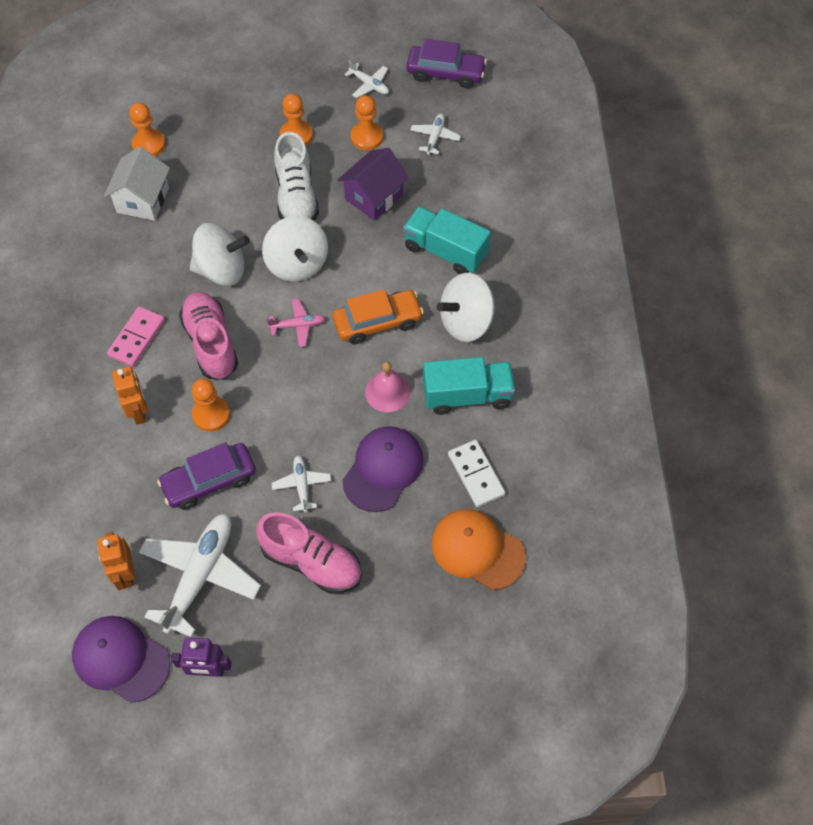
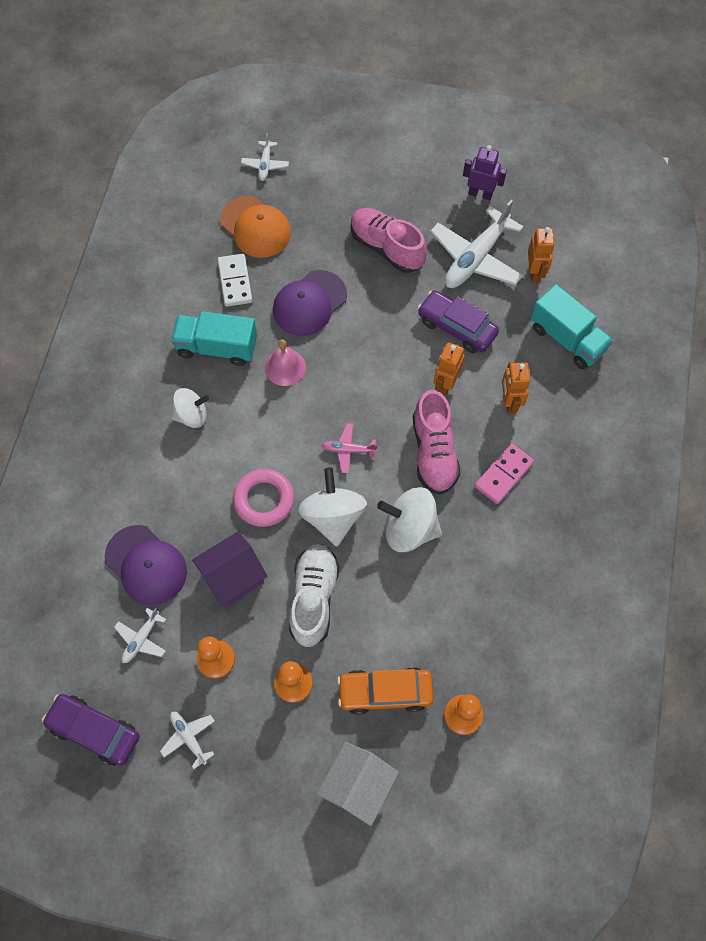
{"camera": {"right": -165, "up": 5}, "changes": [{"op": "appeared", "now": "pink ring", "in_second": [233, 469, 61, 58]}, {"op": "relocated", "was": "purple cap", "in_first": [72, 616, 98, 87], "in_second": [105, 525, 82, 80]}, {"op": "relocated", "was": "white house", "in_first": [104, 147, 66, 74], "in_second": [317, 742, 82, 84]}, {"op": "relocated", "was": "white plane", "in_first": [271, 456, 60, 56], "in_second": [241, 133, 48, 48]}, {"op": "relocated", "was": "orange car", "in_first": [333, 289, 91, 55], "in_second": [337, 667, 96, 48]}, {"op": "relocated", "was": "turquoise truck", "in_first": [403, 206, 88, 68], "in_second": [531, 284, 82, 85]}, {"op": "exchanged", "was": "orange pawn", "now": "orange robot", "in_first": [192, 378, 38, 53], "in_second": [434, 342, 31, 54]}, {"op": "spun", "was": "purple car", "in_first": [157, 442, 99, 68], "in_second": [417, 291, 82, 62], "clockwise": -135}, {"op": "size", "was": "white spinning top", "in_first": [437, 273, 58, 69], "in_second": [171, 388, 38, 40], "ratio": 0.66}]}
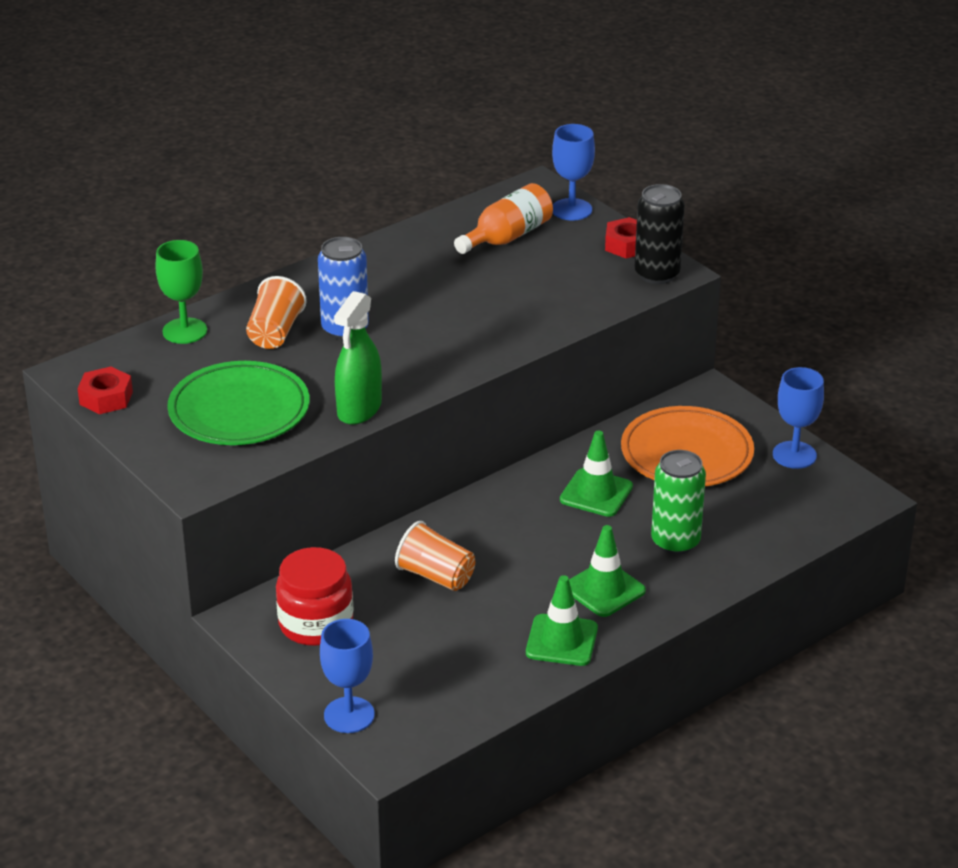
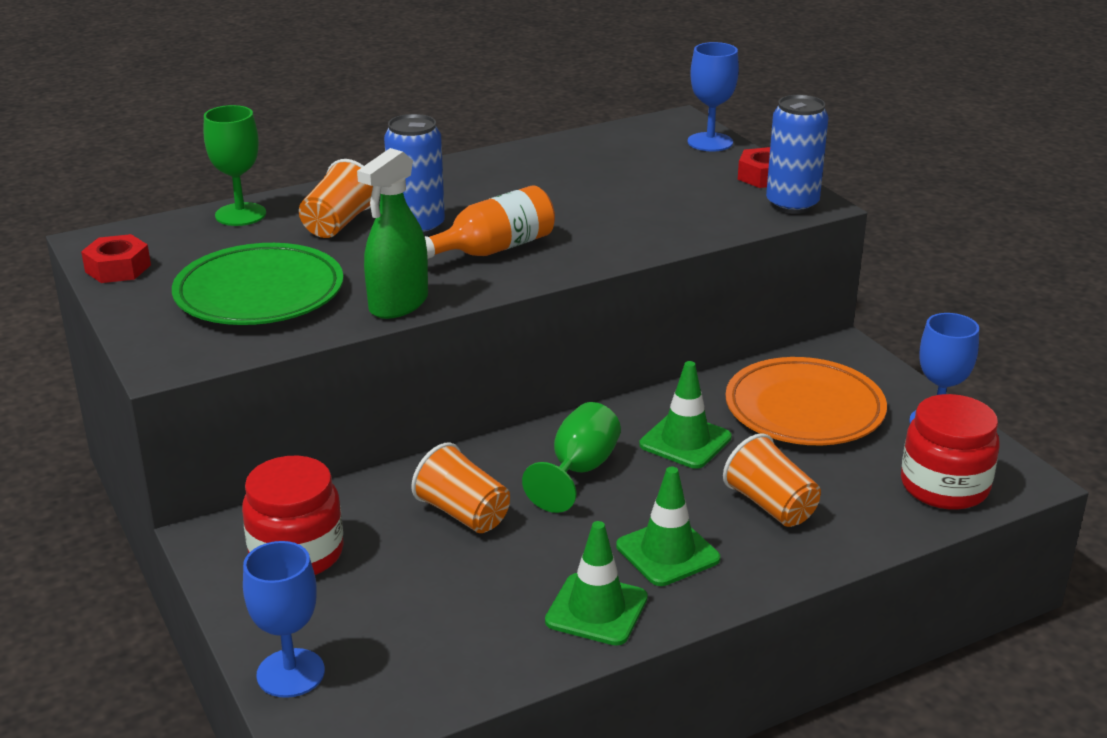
{"camera": {"right": 10, "up": -5}, "changes": [{"op": "appeared", "now": "green goblet", "in_second": [522, 402, 99, 111]}, {"op": "appeared", "now": "red jar", "in_second": [901, 394, 99, 116]}, {"op": "relocated", "was": "orange bottle", "in_first": [454, 183, 99, 71], "in_second": [425, 185, 130, 74]}, {"op": "exchanged", "was": "green can", "now": "orange cup", "in_first": [651, 450, 55, 104], "in_second": [723, 433, 98, 94]}, {"op": "colour", "was": "black can", "now": "blue can", "in_first": [635, 184, 50, 100], "in_second": [766, 95, 62, 119]}]}
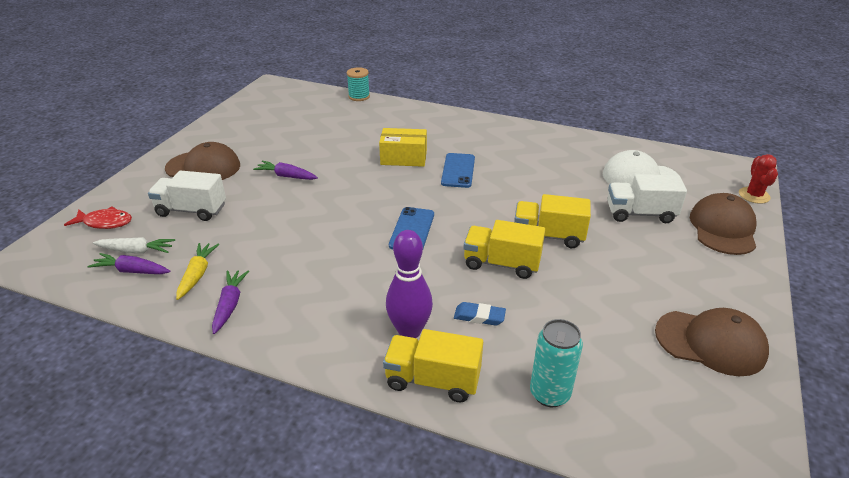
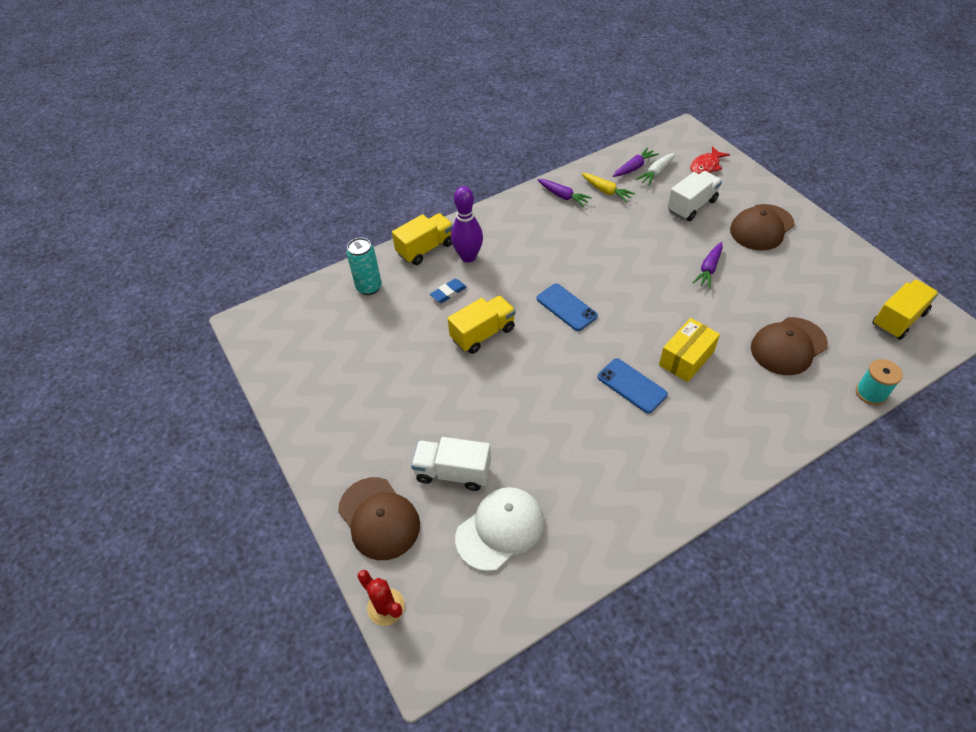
{"camera": {"right": 130, "up": 15}, "changes": [{"op": "relocated", "was": "yellow truck", "in_first": [514, 194, 77, 54], "in_second": [872, 280, 67, 60]}, {"op": "relocated", "was": "brown cap", "in_first": [655, 308, 114, 68], "in_second": [751, 317, 77, 58]}, {"op": "spun", "was": "purple carrot", "in_first": [253, 161, 65, 19], "in_second": [692, 242, 31, 46], "clockwise": 150}, {"op": "spun", "was": "white truck", "in_first": [607, 174, 80, 49], "in_second": [411, 437, 80, 54], "clockwise": -120}]}
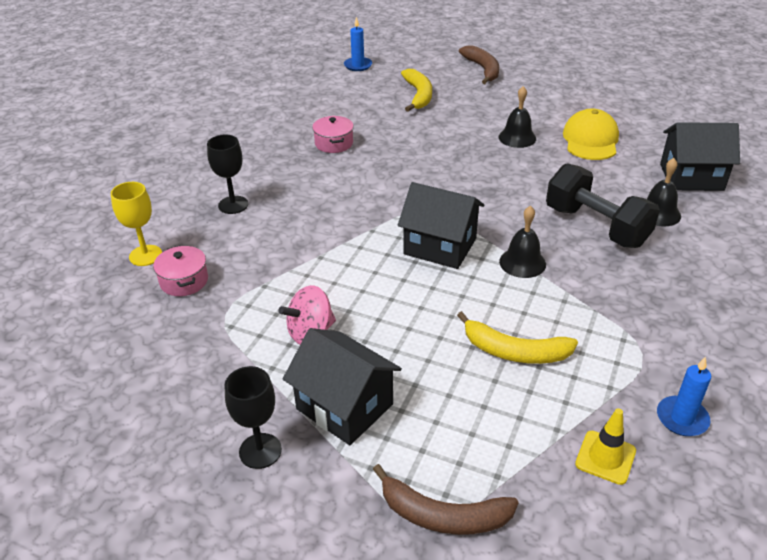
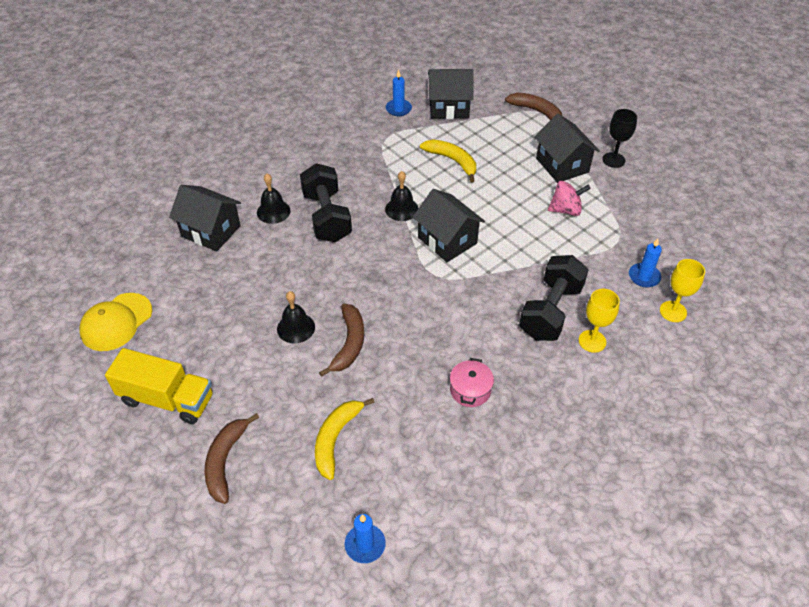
{"camera": {"right": -155, "up": 10}, "changes": [{"op": "appeared", "now": "yellow truck", "in_second": [105, 348, 108, 76]}, {"op": "appeared", "now": "brown banana", "in_second": [319, 304, 45, 73]}, {"op": "appeared", "now": "black dumbbell", "in_second": [519, 255, 69, 86]}, {"op": "relocated", "was": "yellow cap", "in_first": [563, 109, 56, 51], "in_second": [79, 293, 73, 58]}, {"op": "exchanged", "was": "pink pot", "now": "blue candle", "in_first": [153, 245, 55, 51], "in_second": [629, 239, 33, 49]}, {"op": "exchanged", "was": "yellow traffic cone", "now": "black house", "in_first": [575, 408, 61, 77], "in_second": [428, 69, 46, 50]}, {"op": "colour", "was": "black goblet", "now": "yellow goblet", "in_first": [207, 135, 41, 79], "in_second": [579, 289, 41, 64]}]}
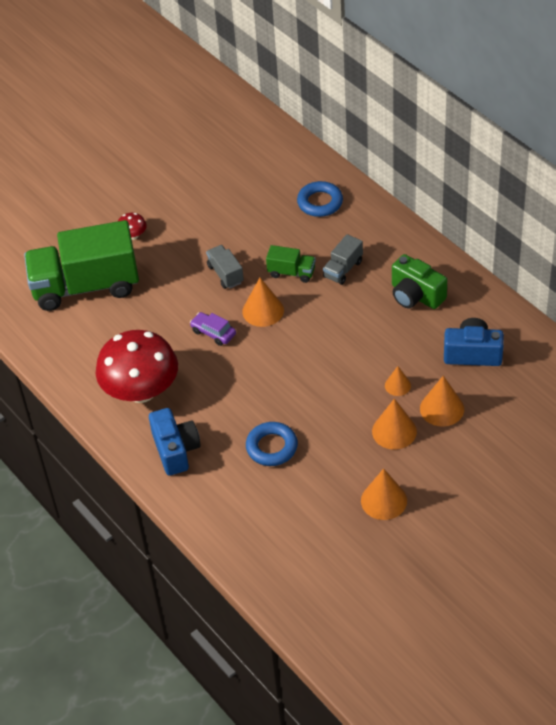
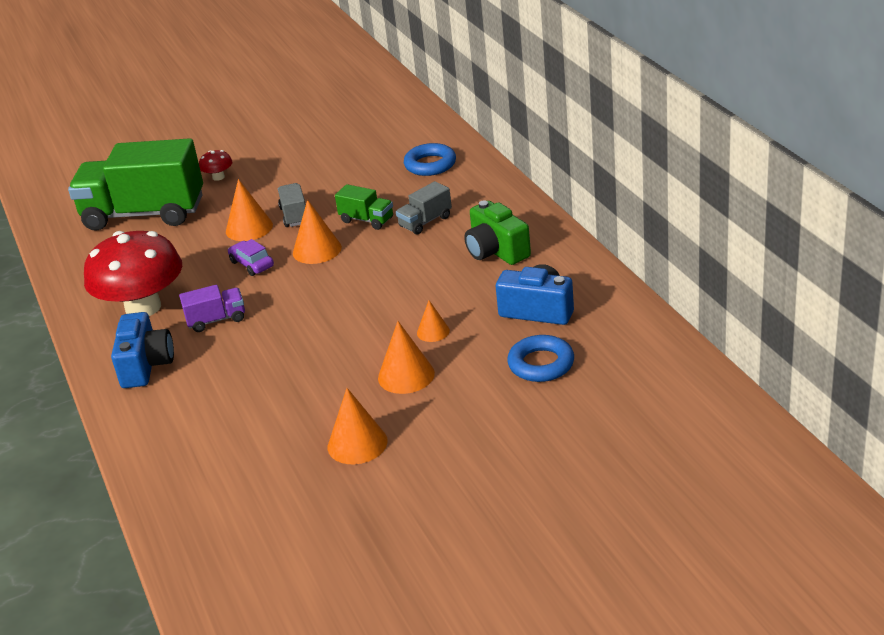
{"camera": {"right": 15, "up": -15}, "changes": [{"op": "appeared", "now": "purple truck", "in_second": [179, 285, 66, 47]}, {"op": "relocated", "was": "blue ring", "in_first": [246, 422, 52, 44], "in_second": [507, 335, 67, 47]}, {"op": "relocated", "was": "orange cone", "in_first": [420, 376, 44, 51], "in_second": [226, 179, 47, 62]}]}
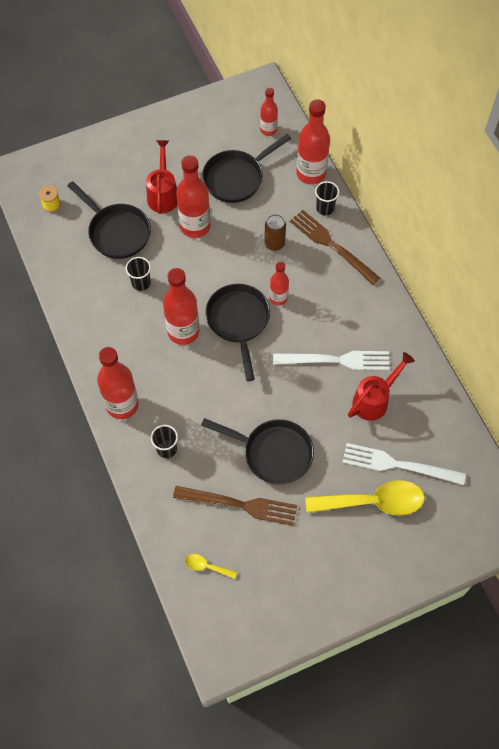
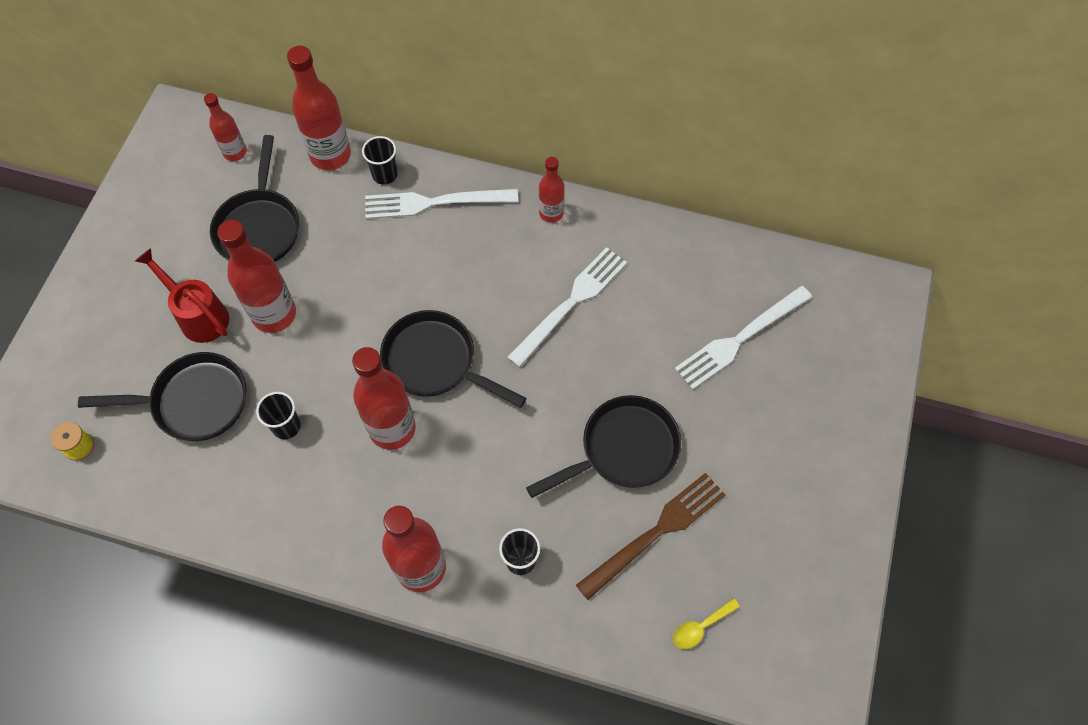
{"camera": {"right": -50, "up": 0}, "changes": [{"op": "missing", "was": "brown can", "in_first": [264, 214, 22, 37]}, {"op": "missing", "was": "yellow spoon", "in_first": [305, 480, 120, 36]}, {"op": "missing", "was": "red watering can", "in_first": [348, 352, 67, 69]}, {"op": "relocated", "was": "red bottle", "in_first": [270, 262, 19, 43], "in_second": [539, 157, 26, 66]}, {"op": "colour", "was": "brown fork", "now": "white fork", "in_first": [290, 210, 91, 75], "in_second": [365, 189, 153, 30]}]}
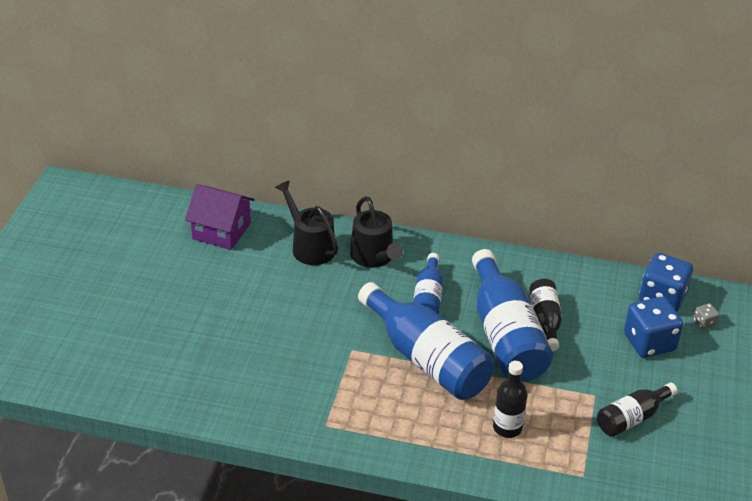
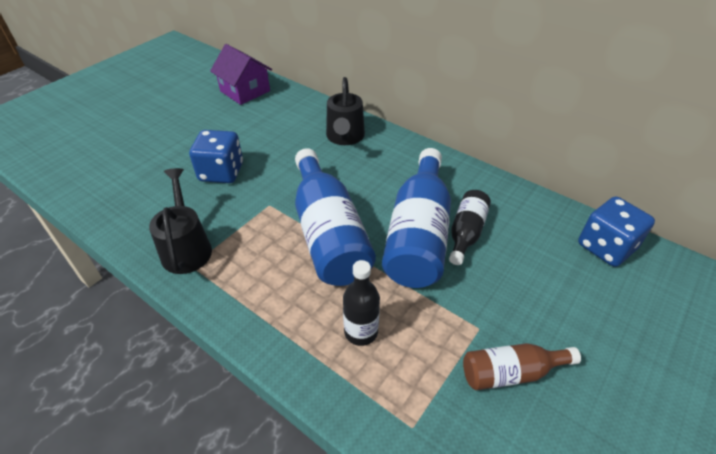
{"camera": {"right": 25, "up": 5}, "changes": [{"op": "missing", "was": "blue bottle", "in_first": [413, 253, 30, 61]}, {"op": "missing", "was": "grey dice", "in_first": [693, 303, 26, 27]}, {"op": "relocated", "was": "black watering can", "in_first": [275, 180, 63, 85], "in_second": [149, 168, 63, 106]}, {"op": "relocated", "was": "blue dice", "in_first": [624, 297, 59, 61], "in_second": [189, 130, 54, 53]}, {"op": "colour", "was": "black bottle", "now": "brown bottle", "in_first": [597, 383, 80, 54], "in_second": [463, 343, 118, 47]}]}
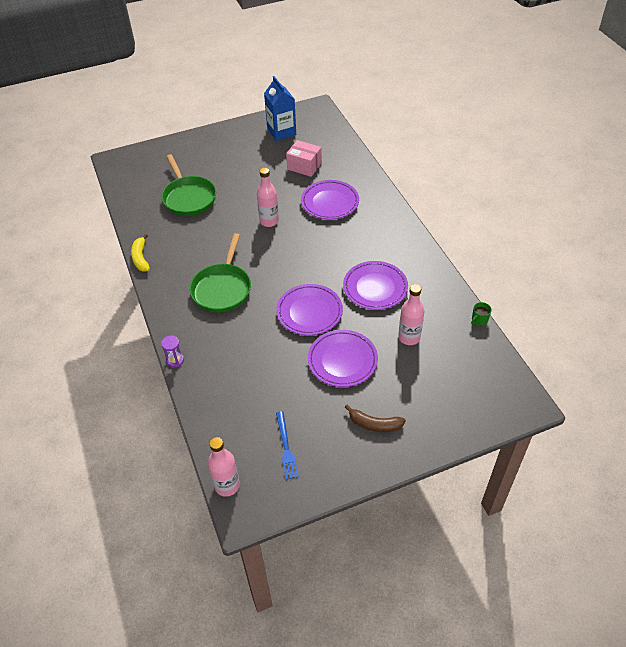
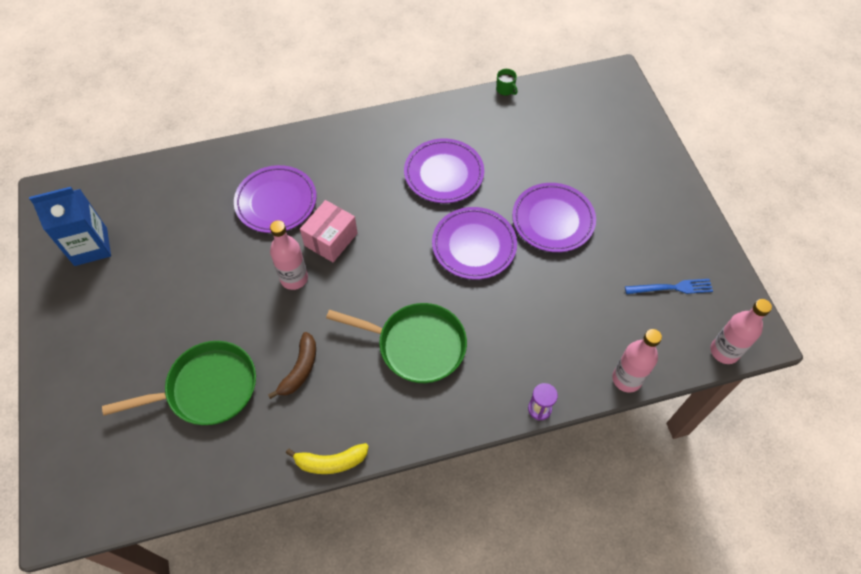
{"camera": {"right": -85, "up": 10}, "changes": [{"op": "relocated", "was": "pink box", "in_first": [286, 140, 36, 37], "in_second": [300, 200, 58, 62]}, {"op": "relocated", "was": "brown banana", "in_first": [345, 405, 61, 27], "in_second": [268, 332, 48, 67]}, {"op": "relocated", "was": "pink bottle", "in_first": [398, 284, 26, 61], "in_second": [612, 329, 50, 63]}]}
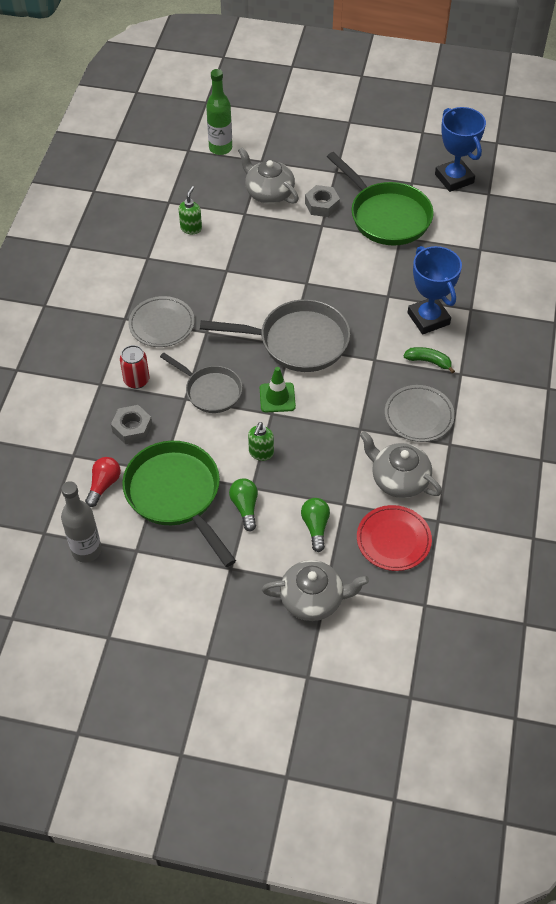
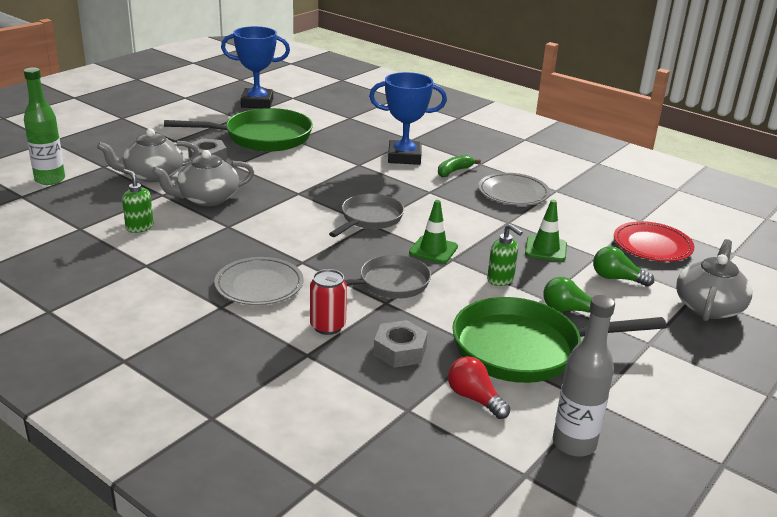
{"camera": {"right": -65, "up": -25}, "changes": [{"op": "appeared", "now": "green traffic cone", "in_second": [525, 200, 42, 62]}, {"op": "relocated", "was": "grey teapot", "in_first": [360, 431, 82, 67], "in_second": [152, 150, 102, 56]}, {"op": "size", "was": "grey pan", "in_first": [200, 299, 150, 73], "in_second": [329, 194, 75, 43], "ratio": 0.62}]}
